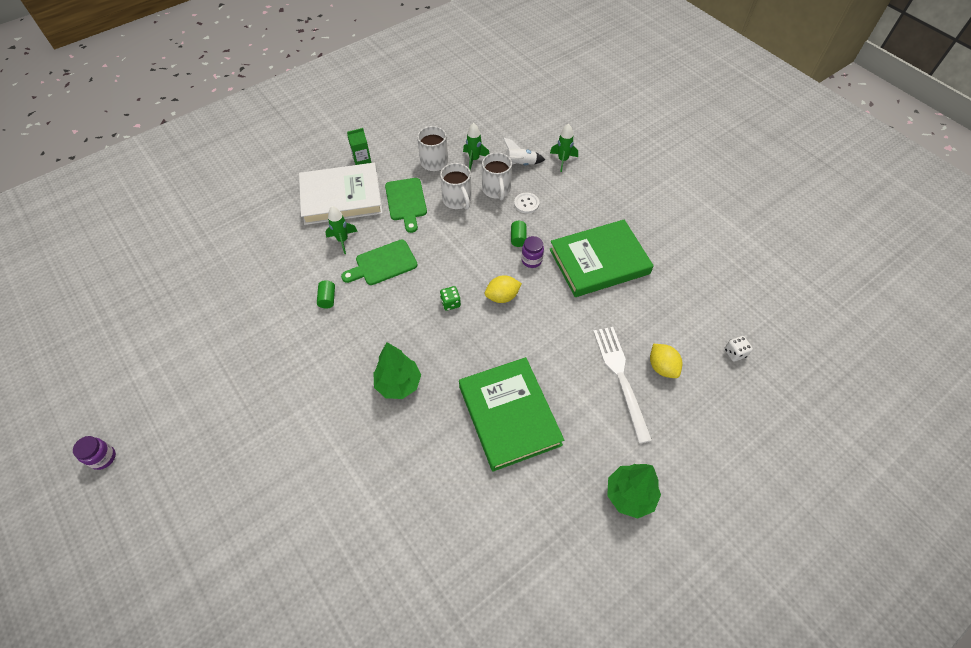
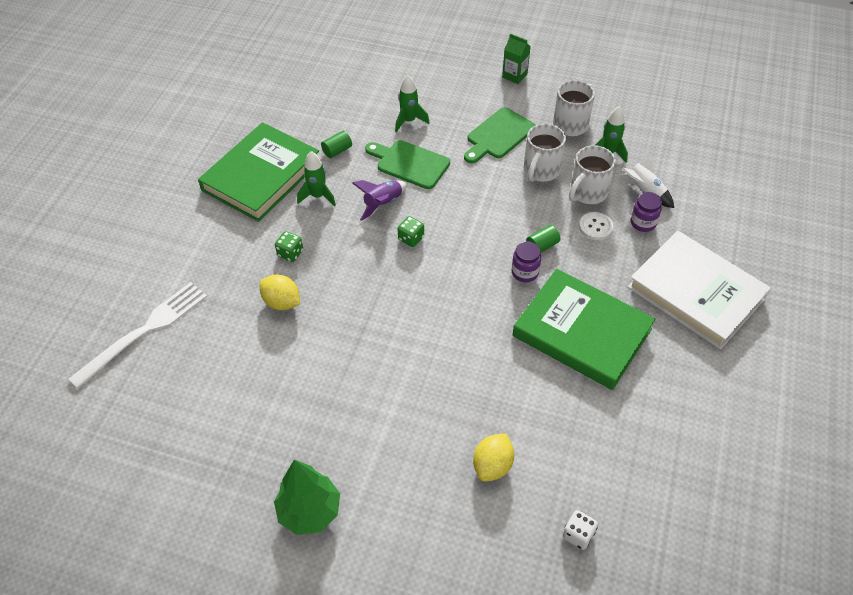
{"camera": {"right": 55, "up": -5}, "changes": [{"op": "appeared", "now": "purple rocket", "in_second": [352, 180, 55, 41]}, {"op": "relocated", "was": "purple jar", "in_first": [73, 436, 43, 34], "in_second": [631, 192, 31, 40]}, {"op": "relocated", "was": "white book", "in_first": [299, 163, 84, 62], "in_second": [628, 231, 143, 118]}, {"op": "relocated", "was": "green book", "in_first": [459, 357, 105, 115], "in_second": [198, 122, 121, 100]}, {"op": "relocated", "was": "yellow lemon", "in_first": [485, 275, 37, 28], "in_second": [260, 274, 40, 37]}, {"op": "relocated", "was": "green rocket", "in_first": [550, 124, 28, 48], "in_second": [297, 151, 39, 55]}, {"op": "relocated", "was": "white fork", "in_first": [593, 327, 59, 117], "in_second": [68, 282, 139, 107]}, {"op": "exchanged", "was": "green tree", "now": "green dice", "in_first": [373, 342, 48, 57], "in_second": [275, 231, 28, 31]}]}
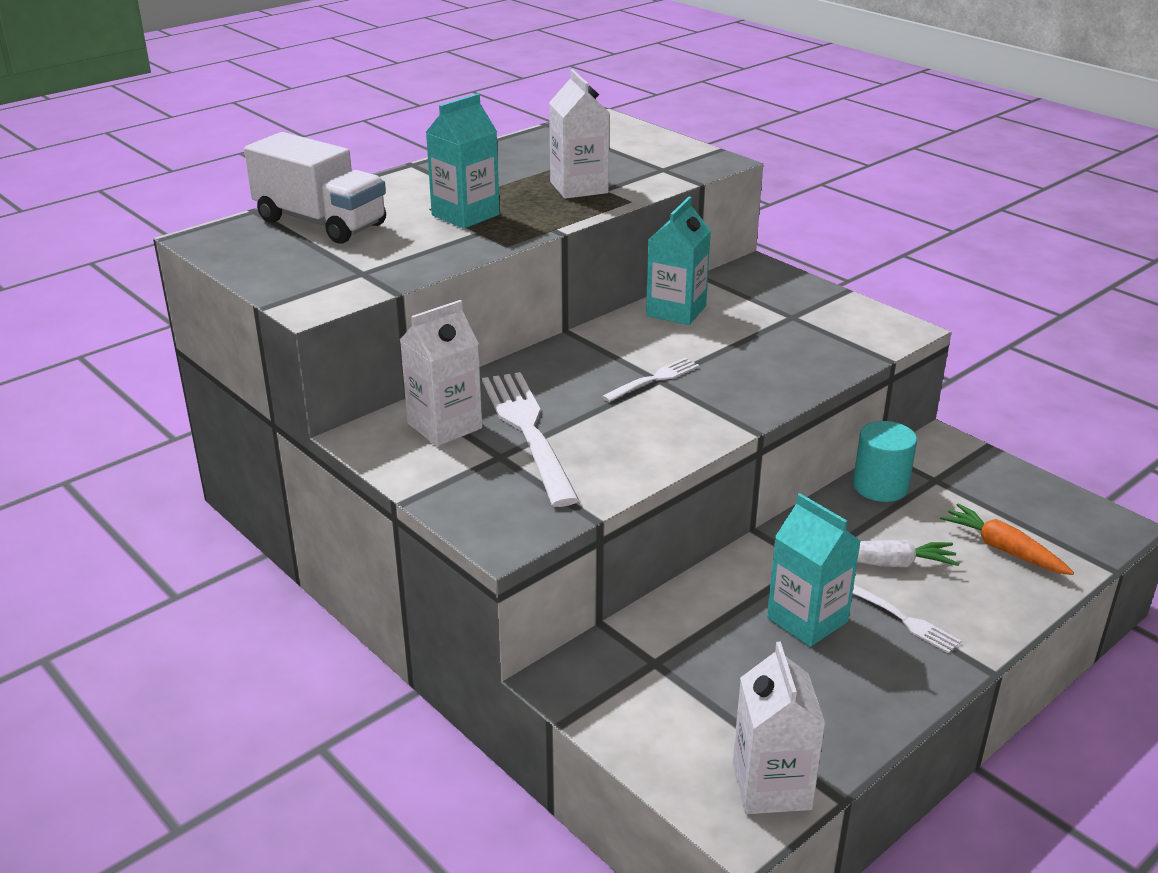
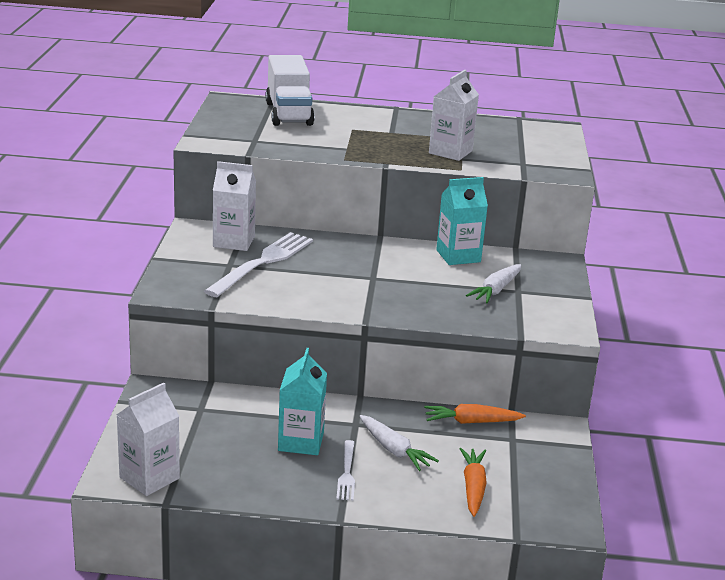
{"camera": {"right": 45, "up": -5}, "changes": [{"op": "missing", "was": "turquoise carton", "in_first": [425, 93, 75, 136]}, {"op": "missing", "was": "white fork", "in_first": [602, 358, 97, 44]}, {"op": "appeared", "now": "white carrot", "in_second": [466, 264, 55, 39]}, {"op": "exchanged", "was": "turquoise cylinder", "now": "orange carrot", "in_first": [853, 421, 64, 81], "in_second": [424, 404, 102, 20]}]}
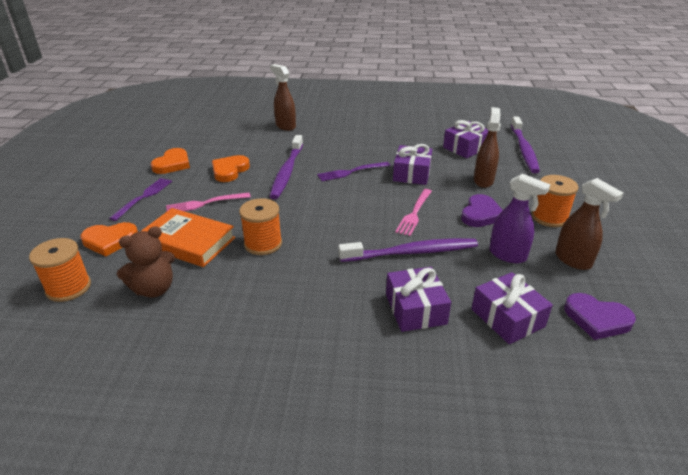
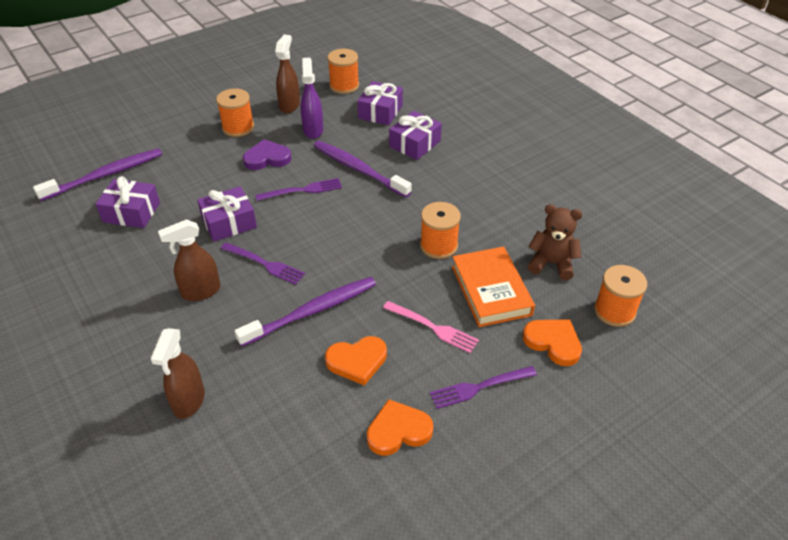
{"camera": {"right": -130, "up": 10}, "changes": [{"op": "relocated", "was": "brown spray bottle", "in_first": [474, 107, 27, 81], "in_second": [158, 219, 63, 82]}, {"op": "exchanged", "was": "purple heart", "now": "orange spool", "in_first": [564, 293, 72, 47], "in_second": [327, 49, 32, 45]}, {"op": "colour", "was": "pink fork", "now": "purple fork", "in_first": [395, 189, 37, 47], "in_second": [256, 178, 86, 23]}]}
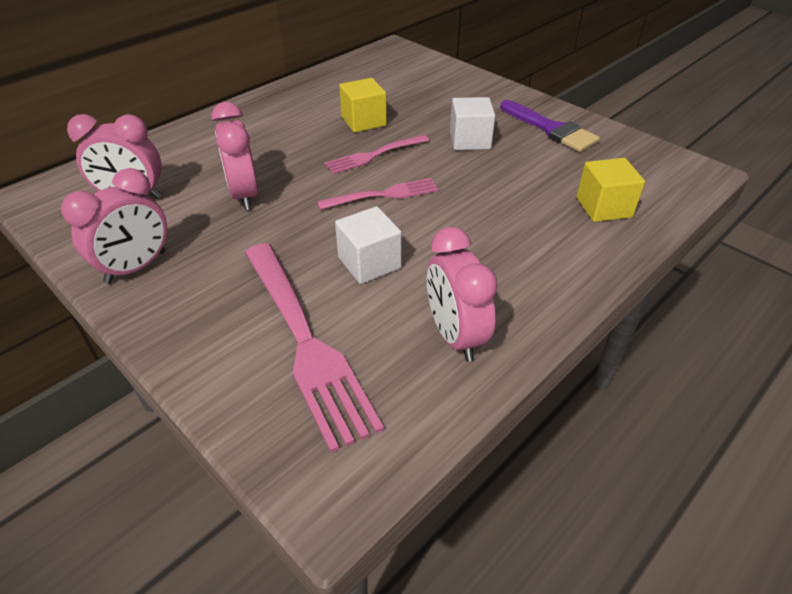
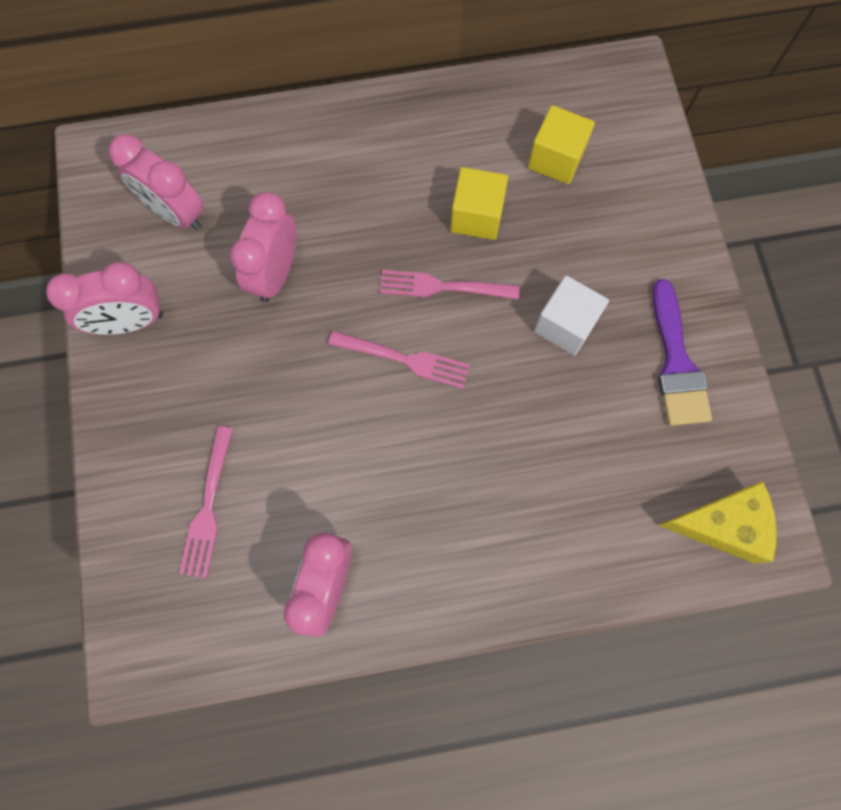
{"camera": {"right": 35, "up": 30}, "changes": [{"op": "missing", "was": "white cube", "in_first": [335, 206, 67, 78]}, {"op": "appeared", "now": "yellow cheese", "in_second": [658, 481, 119, 83]}, {"op": "relocated", "was": "yellow cube", "in_first": [576, 158, 69, 64], "in_second": [528, 105, 67, 79]}, {"op": "size", "was": "pink fork", "in_first": [245, 243, 139, 210], "in_second": [179, 426, 54, 152], "ratio": 0.56}]}
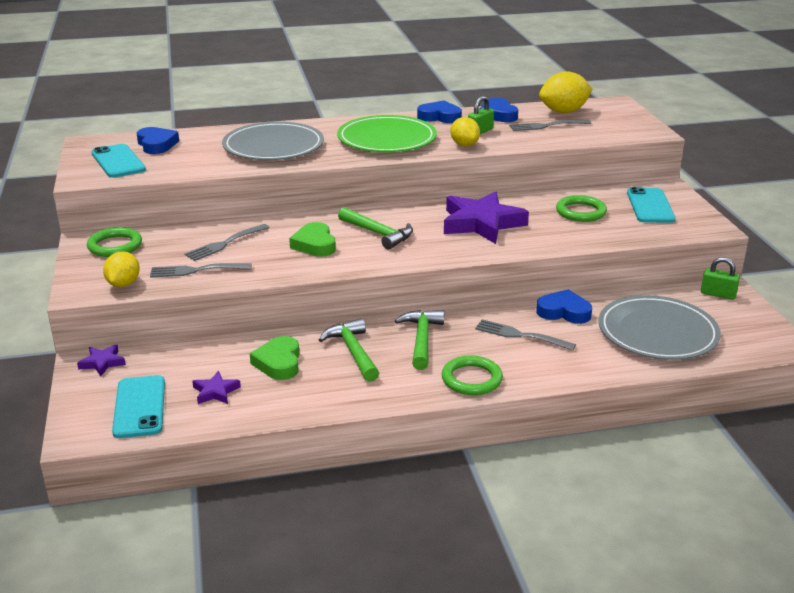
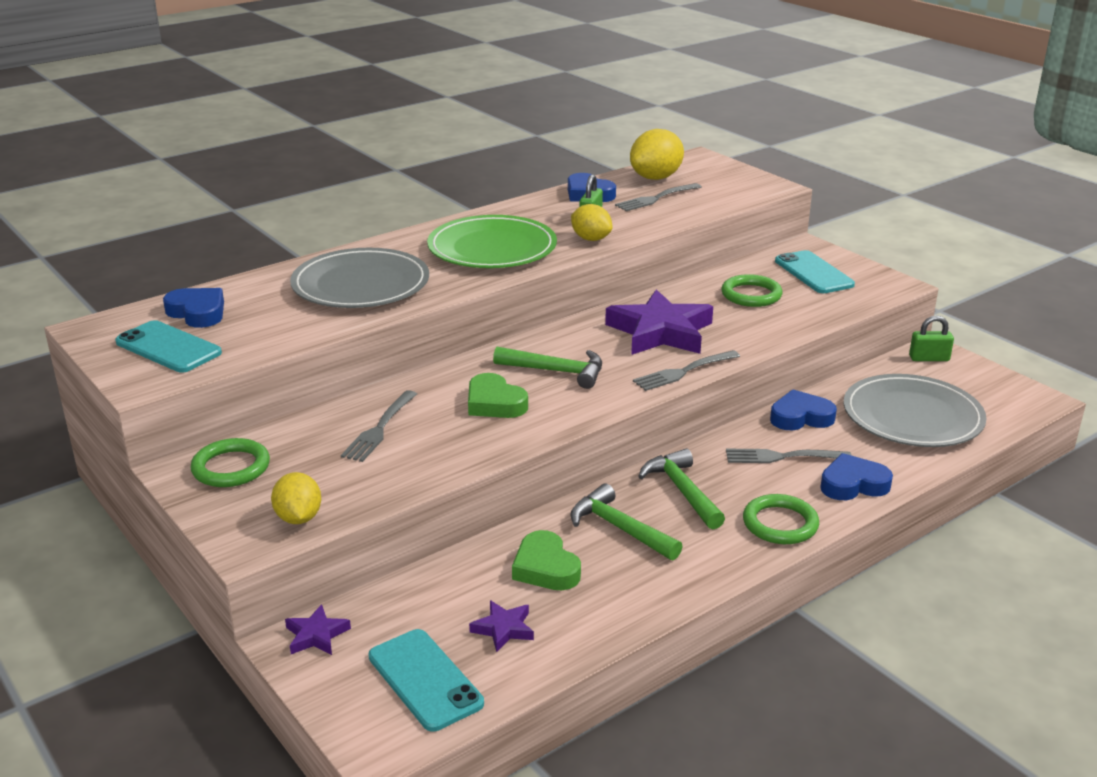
{"camera": {"right": -25, "up": 0}, "changes": [{"op": "relocated", "was": "grey fork", "in_first": [150, 263, 102, 15], "in_second": [633, 350, 107, 41]}, {"op": "relocated", "was": "blue heart", "in_first": [417, 101, 45, 22], "in_second": [820, 453, 73, 47]}]}
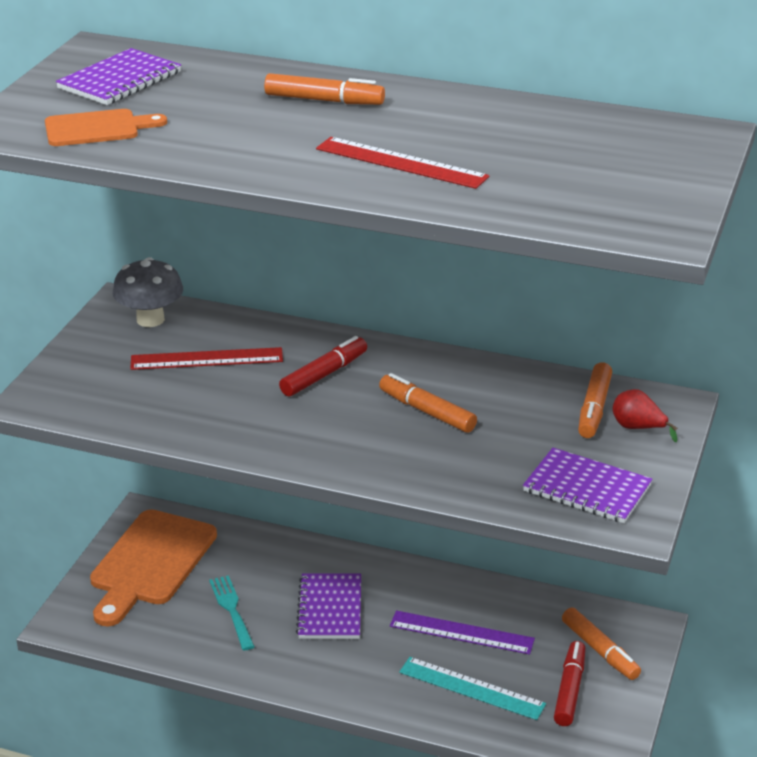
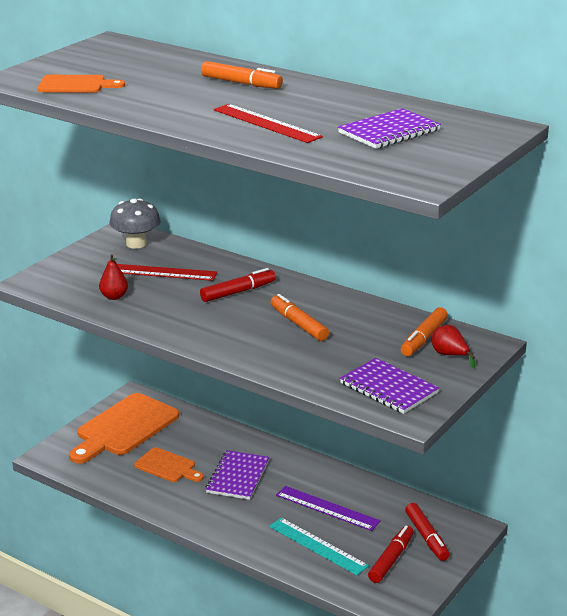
{"camera": {"right": 15, "up": -5}, "changes": [{"op": "appeared", "now": "red pear", "in_second": [99, 254, 29, 46]}, {"op": "relocated", "was": "purple notebook", "in_first": [56, 48, 125, 57], "in_second": [338, 108, 103, 41]}, {"op": "exchanged", "was": "turquoise fork", "now": "orange cutting board", "in_first": [209, 575, 46, 76], "in_second": [134, 447, 70, 35]}, {"op": "colour", "was": "orange marker", "now": "red marker", "in_first": [562, 607, 79, 73], "in_second": [405, 503, 45, 58]}]}
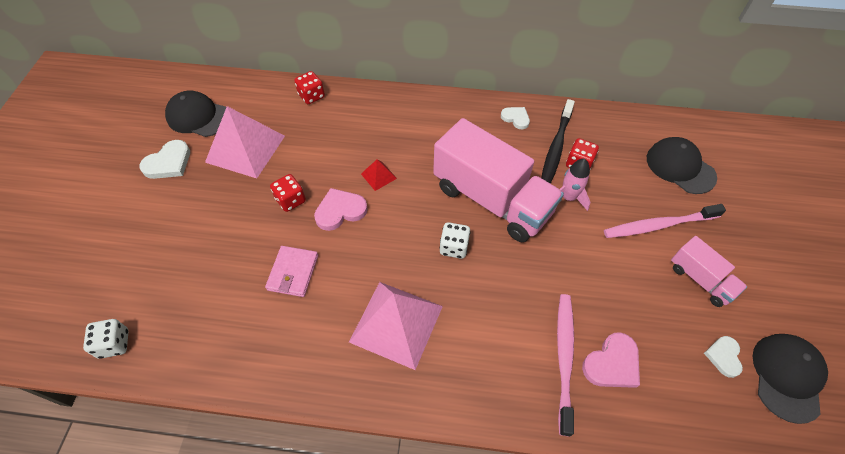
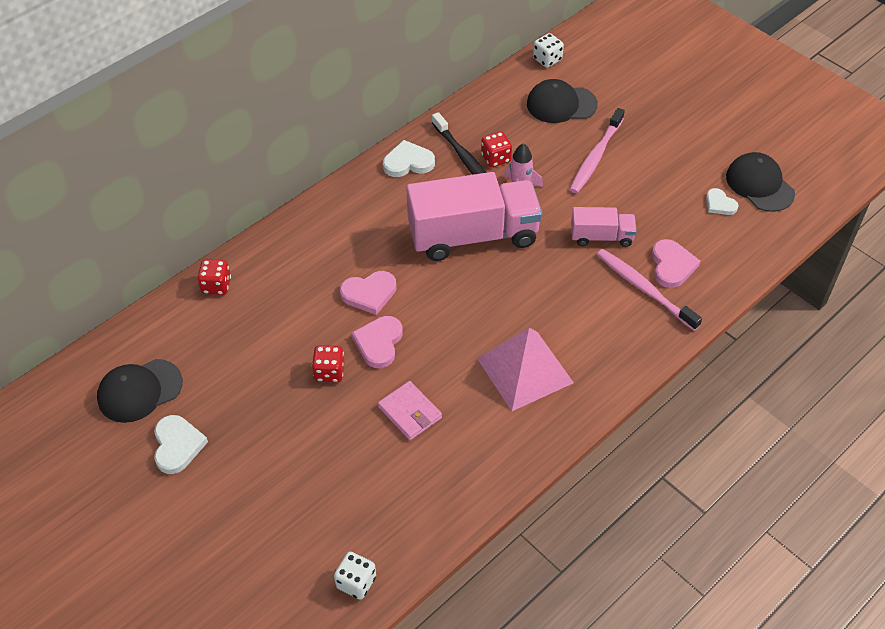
{"camera": {"right": -50, "up": -5}, "changes": [{"op": "missing", "was": "pink pyramid", "in_first": [205, 106, 80, 72]}, {"op": "relocated", "was": "white dice", "in_first": [439, 222, 31, 37], "in_second": [533, 33, 31, 35]}, {"op": "relocated", "was": "pink truck", "in_first": [671, 236, 76, 71], "in_second": [571, 207, 66, 40]}, {"op": "exchanged", "was": "red pyramid", "now": "pink heart", "in_first": [361, 159, 36, 32], "in_second": [340, 271, 57, 44]}, {"op": "size", "was": "white heart", "in_first": [501, 107, 29, 22], "in_second": [383, 140, 52, 37], "ratio": 1.53}]}
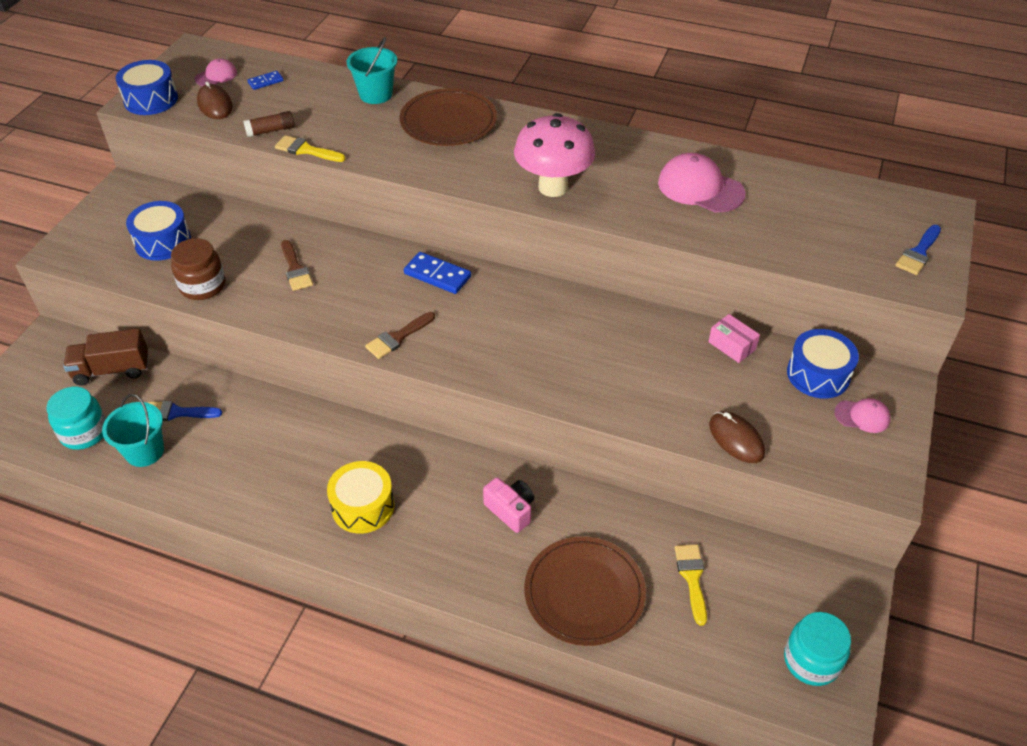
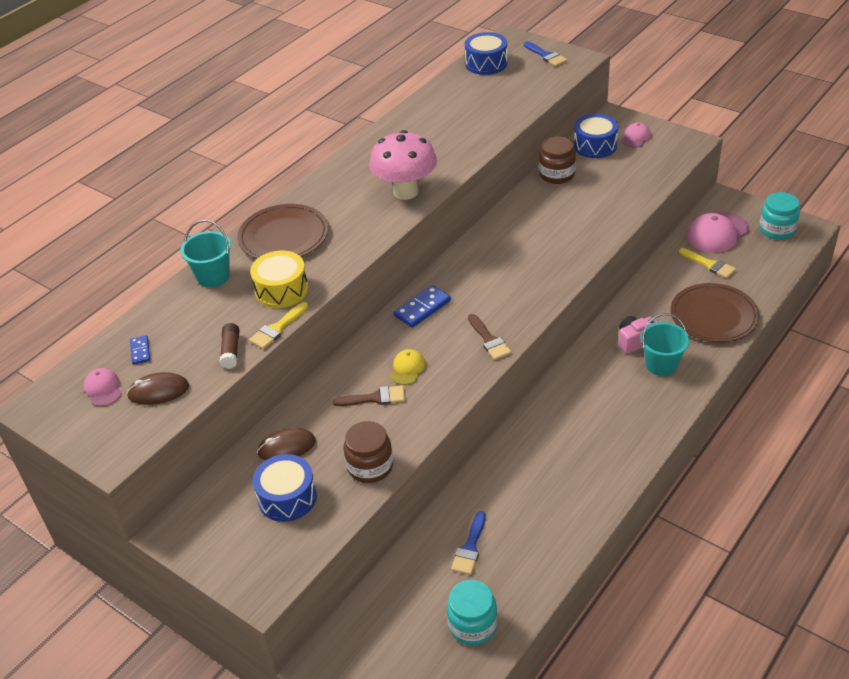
{"camera": {"right": -70, "up": -5}, "changes": [{"op": "missing", "was": "brown truck", "in_first": [63, 328, 85, 58]}, {"op": "appeared", "now": "yellow cap", "in_second": [390, 349, 36, 36]}, {"op": "relocated", "was": "turquoise bucket", "in_first": [102, 394, 62, 73], "in_second": [640, 313, 50, 63]}, {"op": "relocated", "was": "blue drum", "in_first": [116, 60, 62, 55], "in_second": [465, 32, 43, 43]}, {"op": "relocated", "was": "yellow drum", "in_first": [327, 461, 68, 73], "in_second": [250, 251, 58, 57]}, {"op": "relocated", "was": "pink cap", "in_first": [658, 153, 87, 60], "in_second": [687, 212, 62, 41]}, {"op": "relocated", "was": "brown mouse", "in_first": [709, 411, 56, 52], "in_second": [257, 428, 59, 32]}, {"op": "exchanged", "was": "pink box", "now": "brown jar", "in_first": [708, 314, 52, 49], "in_second": [539, 136, 37, 48]}, {"op": "spun", "was": "yellow brush", "in_first": [675, 544, 32, 82], "in_second": [679, 248, 57, 30], "clockwise": -150}]}
